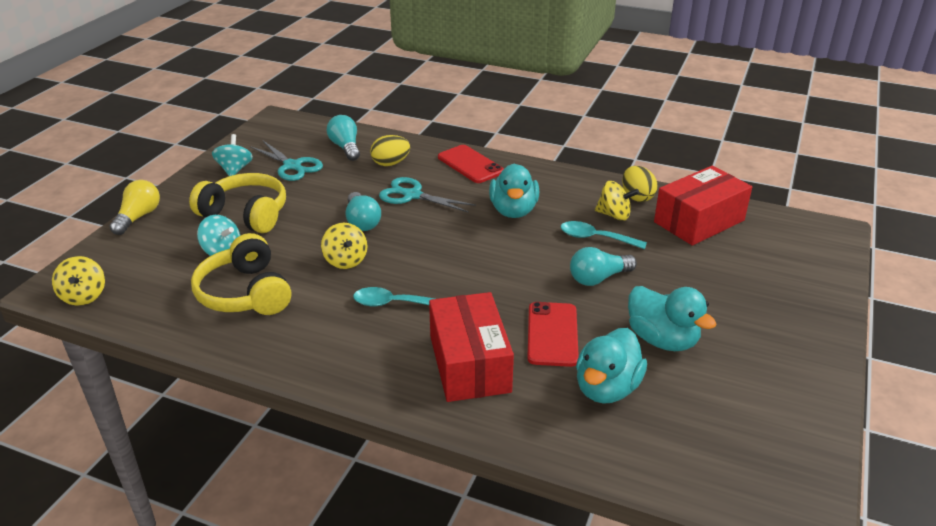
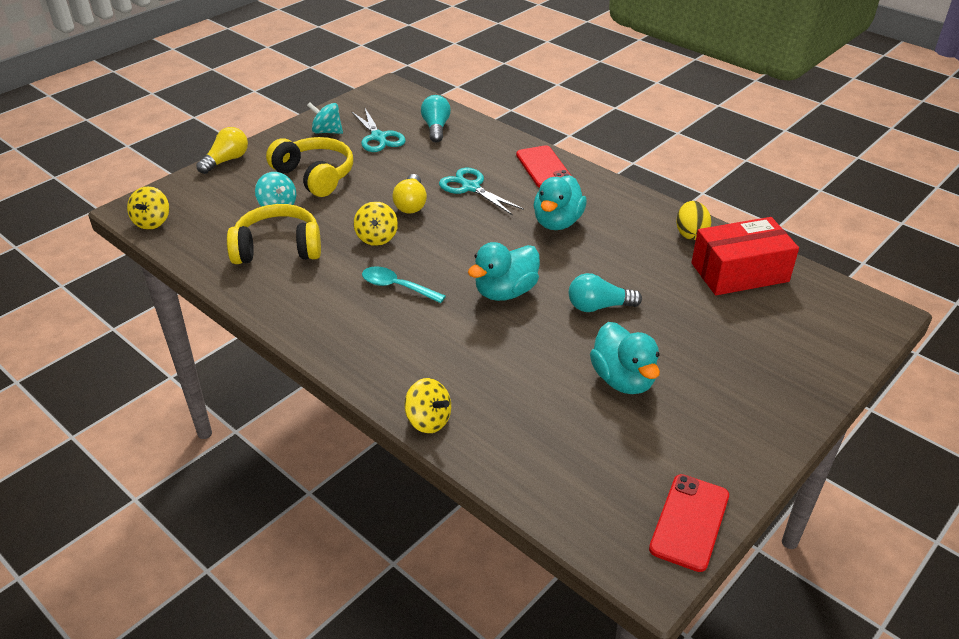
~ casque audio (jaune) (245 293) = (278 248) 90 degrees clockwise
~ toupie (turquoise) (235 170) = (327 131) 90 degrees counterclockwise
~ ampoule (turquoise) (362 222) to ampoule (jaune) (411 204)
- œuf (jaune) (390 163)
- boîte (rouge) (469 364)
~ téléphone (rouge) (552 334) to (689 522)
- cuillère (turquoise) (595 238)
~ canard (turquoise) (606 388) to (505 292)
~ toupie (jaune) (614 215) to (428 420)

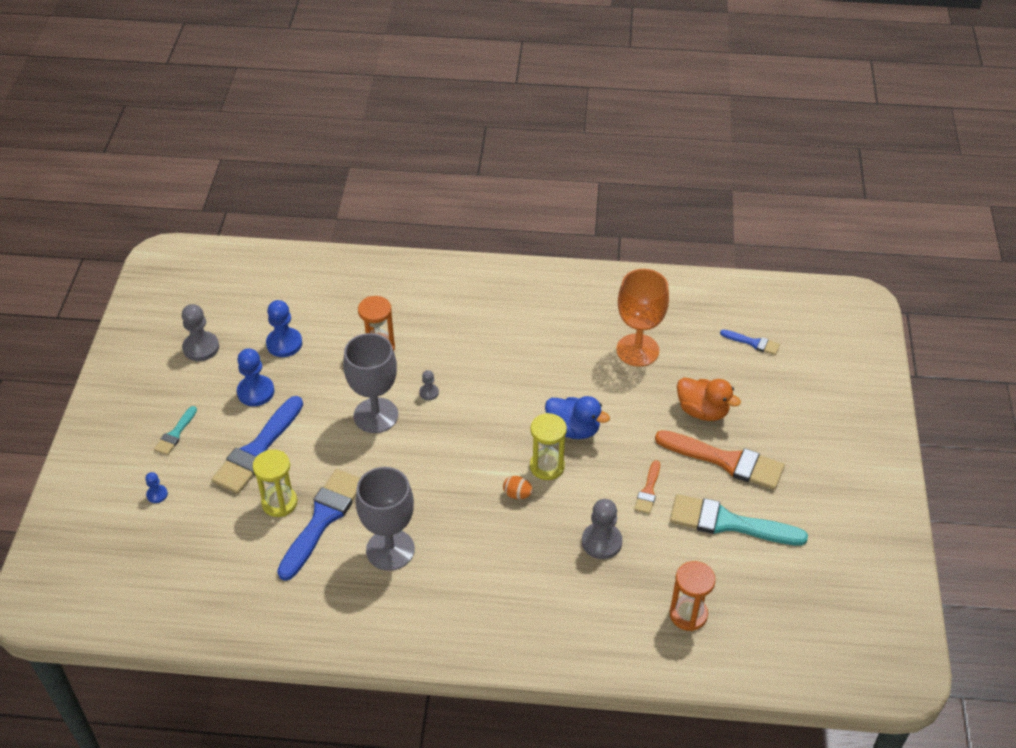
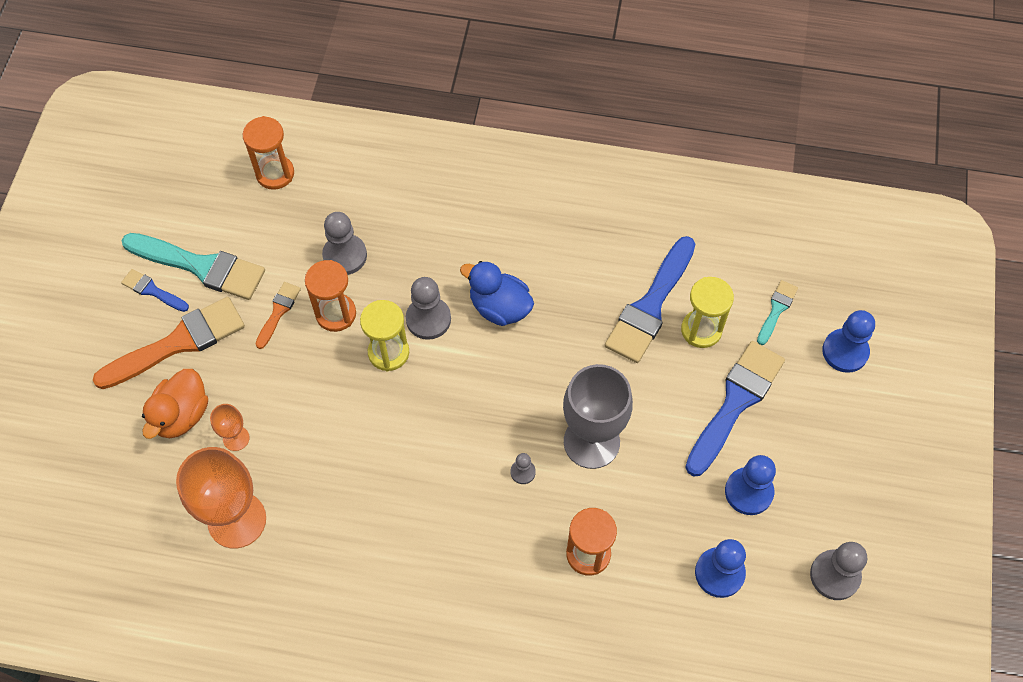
~ pion (bleu) (157 494) = (845 351) x1.90
~ pinceau (turquoise) (175 433) to (776 310)
- verre à pied (gris) (390 550)
~ œuf (orange) (517 494) to pion (gris) (428 319)
~ canard (bleu) (573 429) to (499 307)
~ pinceau (orange) (725 461) = (177 343) 120 degrees clockwise
~ canard (orange) (702 411) = (181 415) 105 degrees counterclockwise
~ pinceau (bleu) (753 343) to (153 291)
+ verre à pied (orange) (236 438)
+ sablier (orange) (336 314)

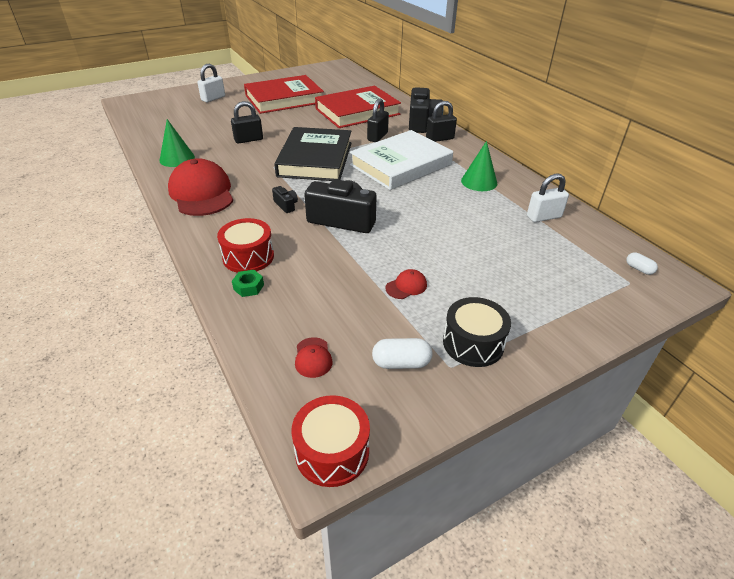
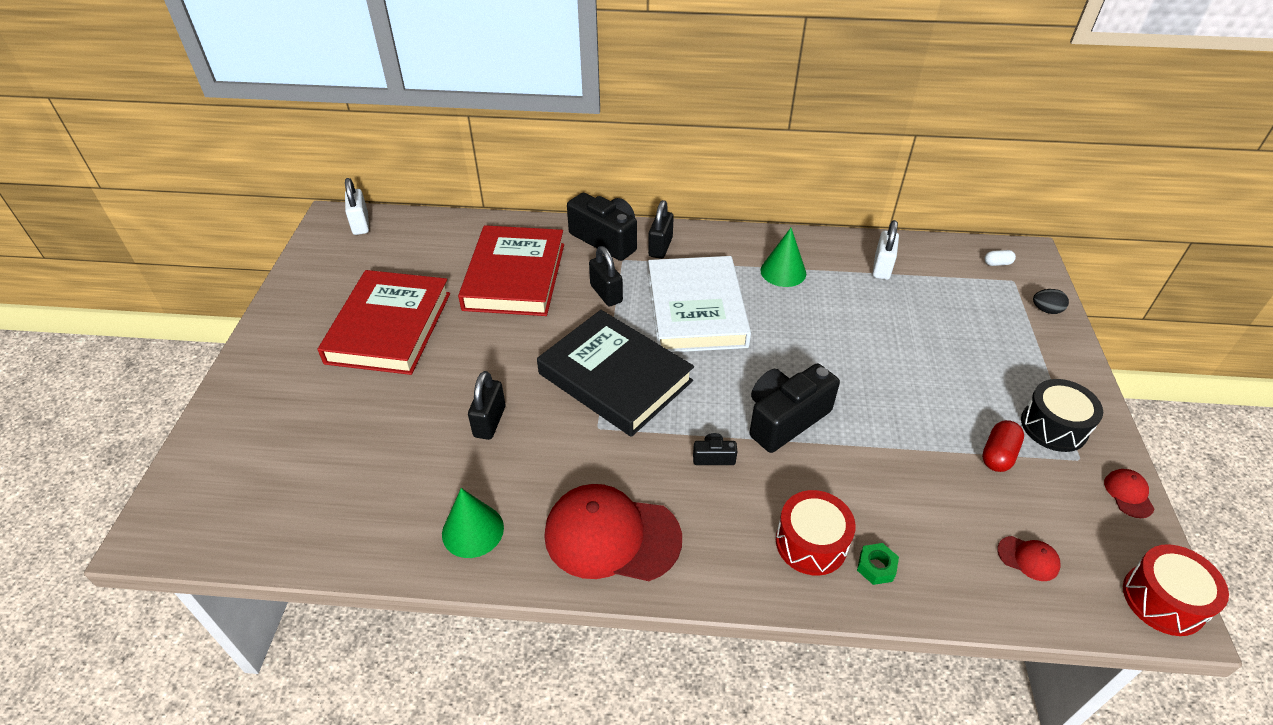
~ cadenas (blanc) (213 98) to (360 224)
- gélule (blanc) (401 363)
~ casquette (rouge) (406 286) to (1128 494)
+ gélule (rouge) (998 455)
+ œuf (noir) (1046 310)

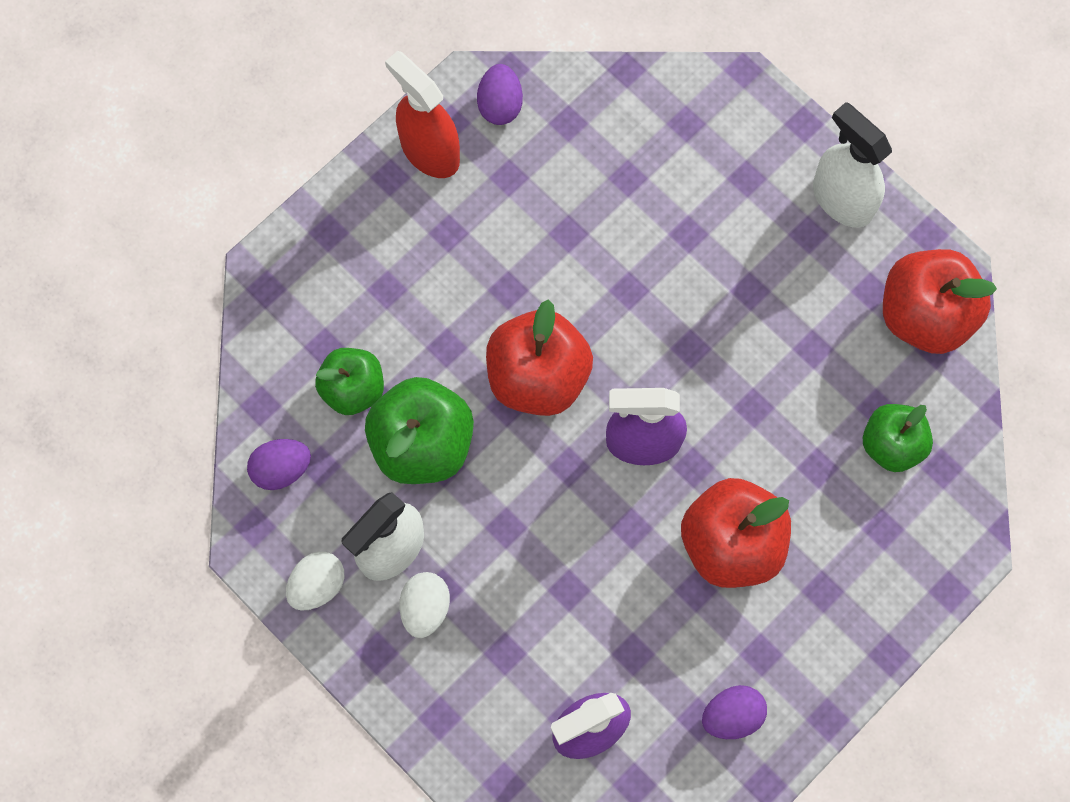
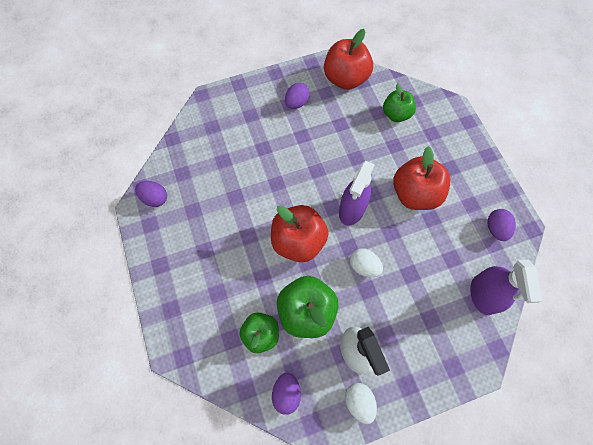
- vaporisateur (rouge) (429 151)
~ œuf (blanc) (425 608) to (364 266)
- vaporisateur (blanc) (842 199)
+ œuf (violet) (297 103)

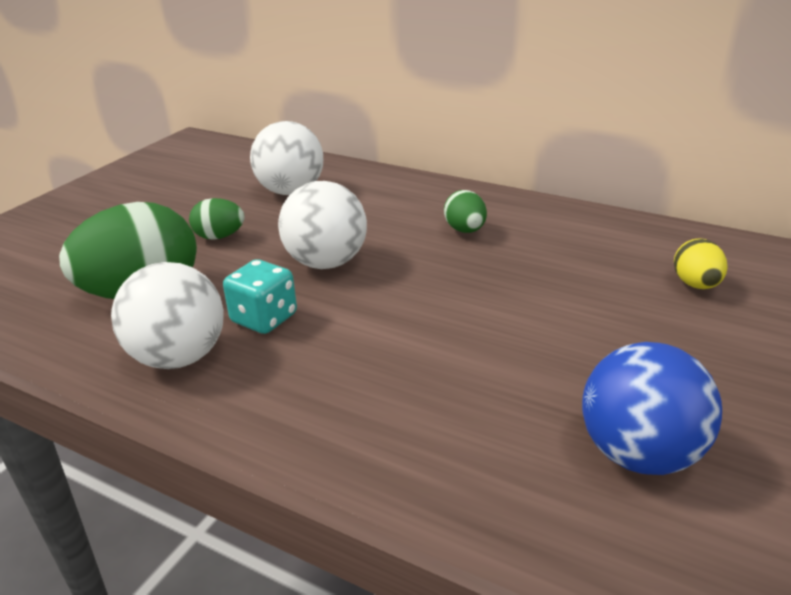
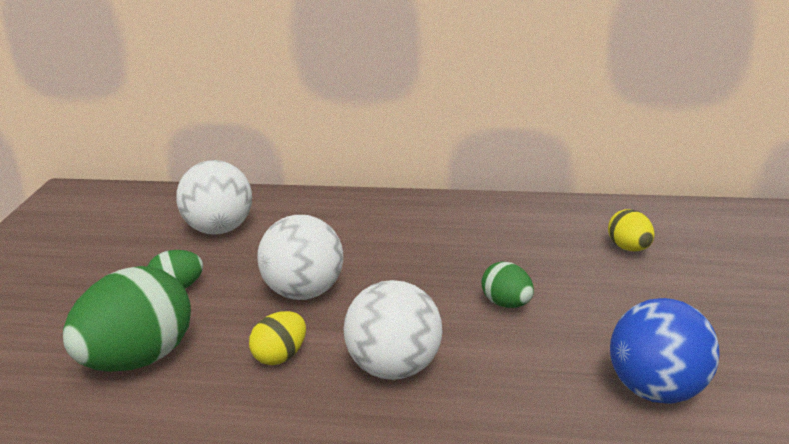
~ balle (blanc) (179 357) to (395 369)
~ dé (turquoise) (264 318) to œuf (jaune) (280 356)
~ œuf (vert) (465 230) to (507 304)

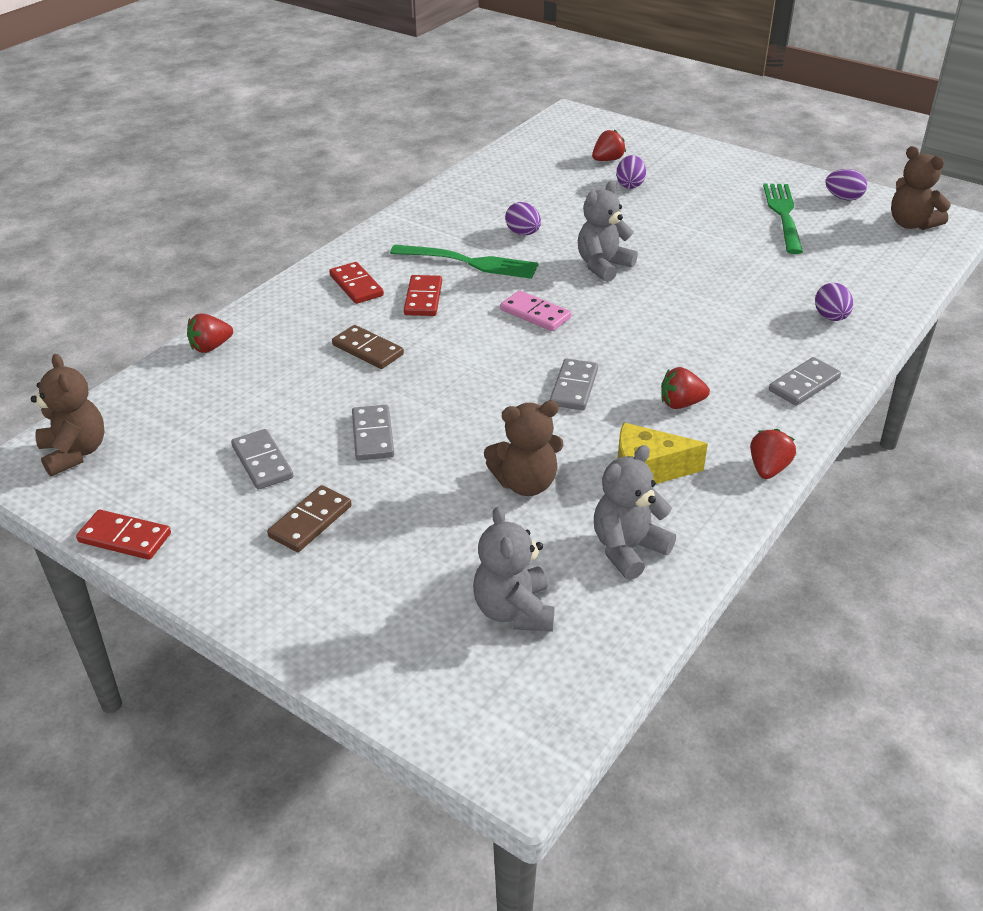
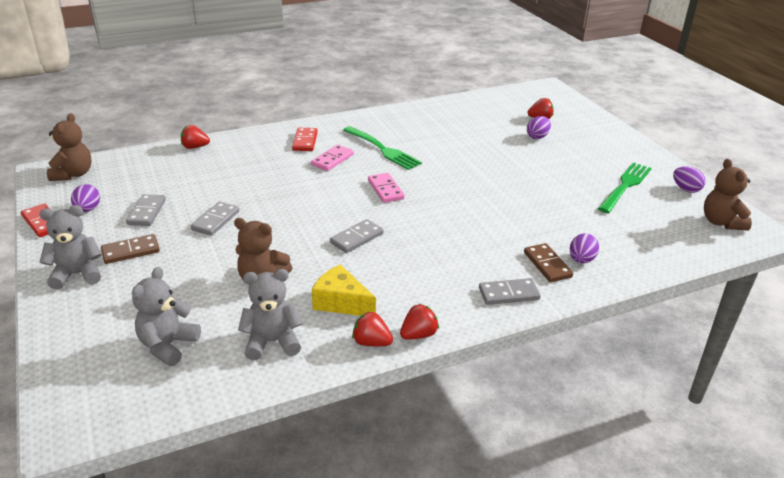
~ domino (marron) (367 350) to (547 265)
~ domino (rouge) (423 298) to domino (rose) (332 160)
~ œuf (violet) (523 233) to (88 209)
~ ours en peluche (gris) (603 266) to (77 274)
~ fraise (rouge) (681 404) to (371 342)

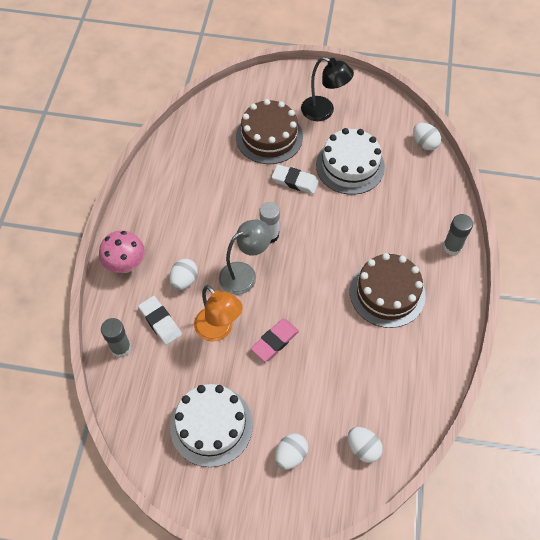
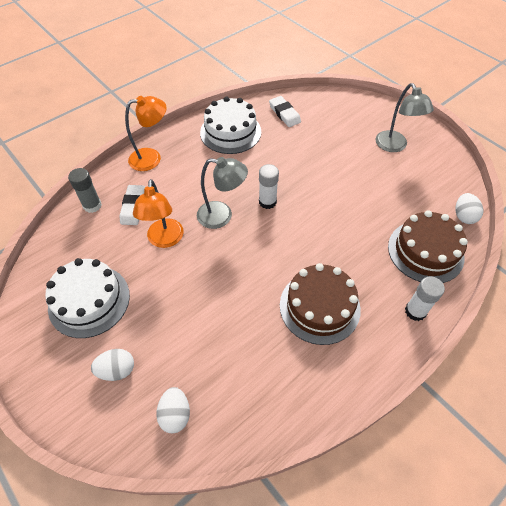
~ champignon (rose) (126 265) to lampe (orange) (152 158)
- œuf (blanc) (184 280)
~ gâteau (marron) (269 137) to (425 251)
- gomme (rose) (275 341)
~ gomme (blanc) (295 181) to (284 114)
~ lampe (noir) (324 111) to lampe (gris) (394 146)
~ gâteau (blanc) (350 166) to (230 132)
~ bâton de colle (gris) (452 247) to bâton de colle (blanc) (415 311)

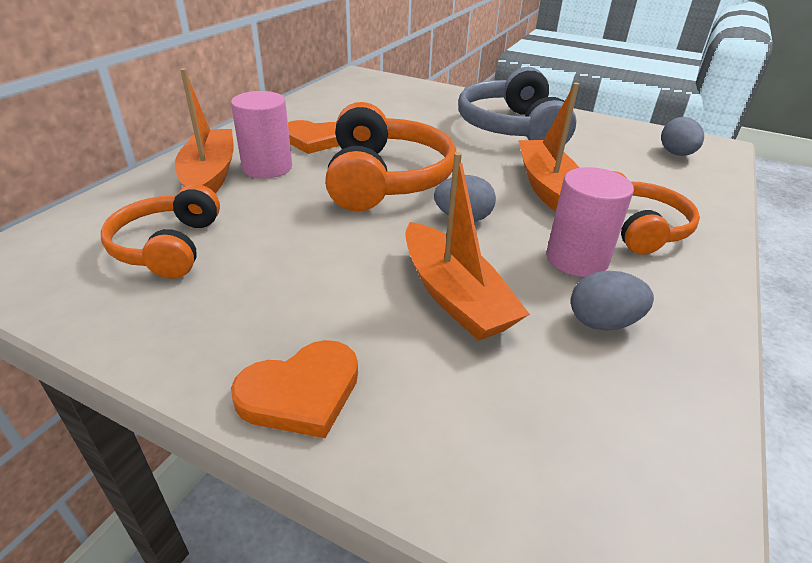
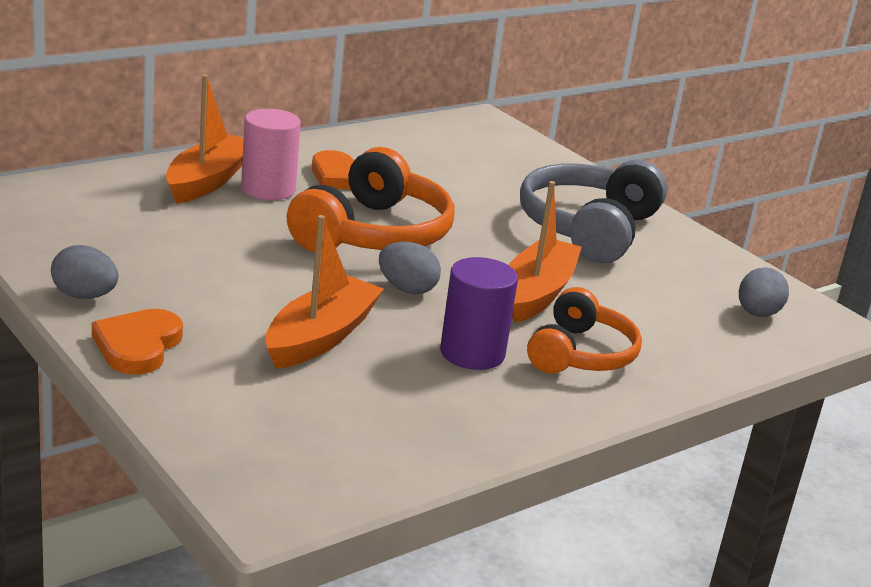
- casque audio (orange) (169 246)
~ cœur (orange) (301 393) = (138 346) 105 degrees clockwise
~ bateau (orange) (454 296) = (320 337) 150 degrees counterclockwise
~ cylindre (rose) (577 259) to cylindre (violet) (472 353)
~ œuf (gris) (603 322) to (84 296)

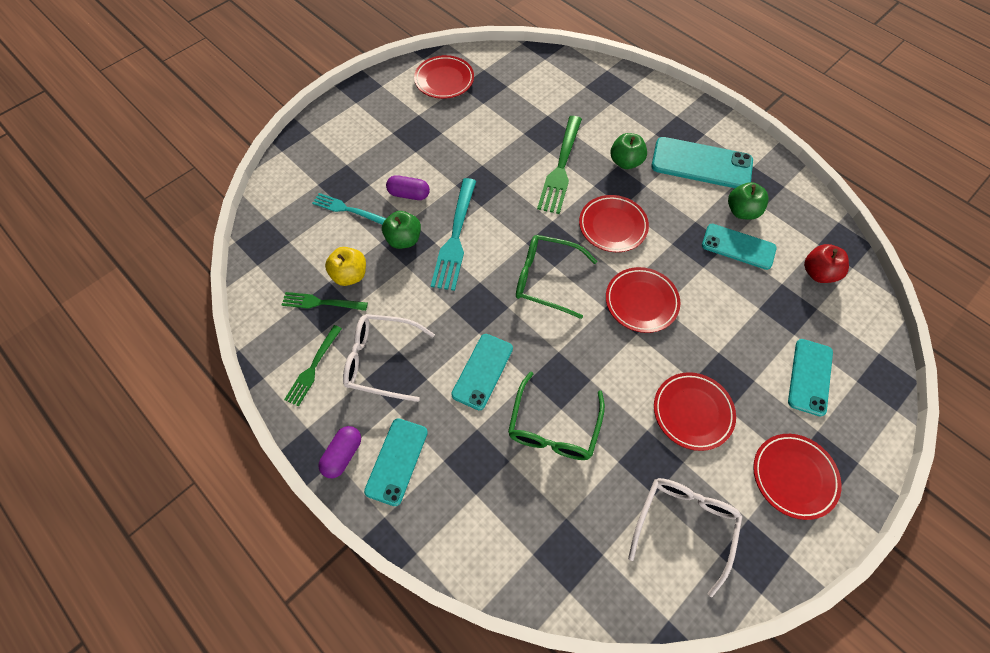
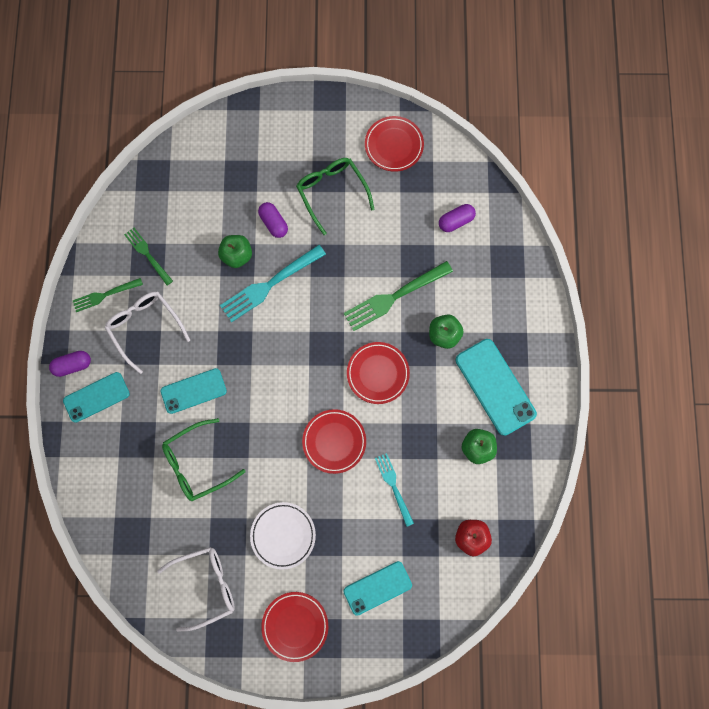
~ fourchette (turquoise) (347 209) to (394 486)
- pomme (jaune) (350 275)
~ lunettes (vert) (547 279) to (332 193)
~ assiette (rouge) (692 412) to assiette (blanc) (283 535)
- téléphone (turquoise) (738 246)
+ gélule (violet) (455 221)

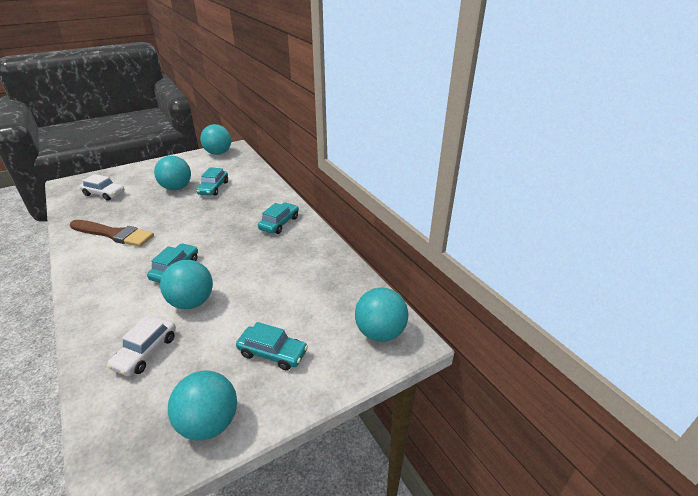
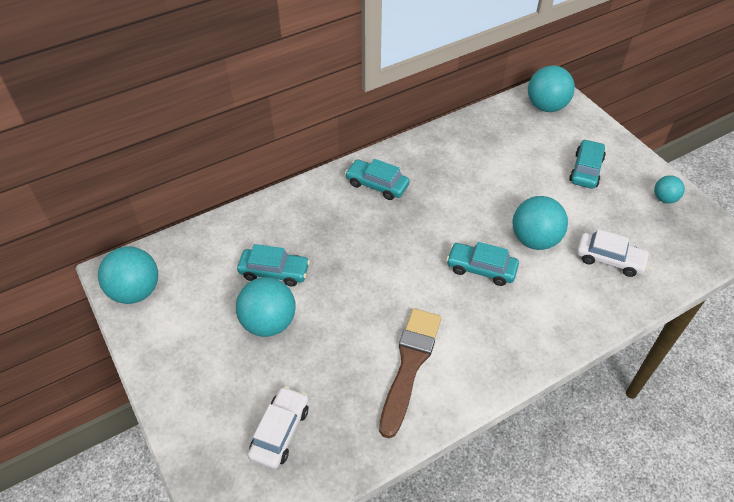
~ balle (turquoise) (209 423) = (664 198) x0.55

